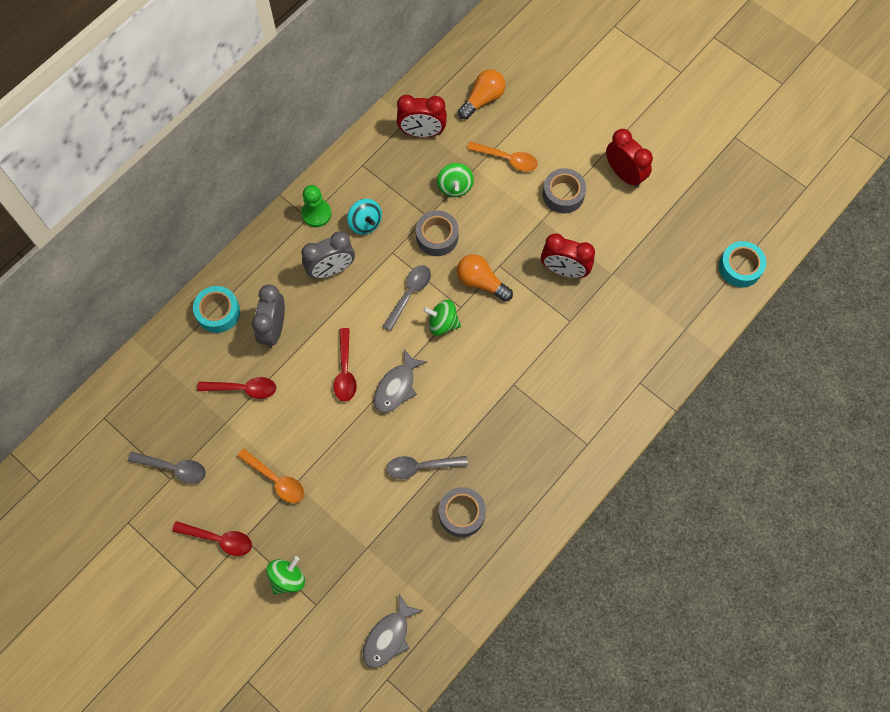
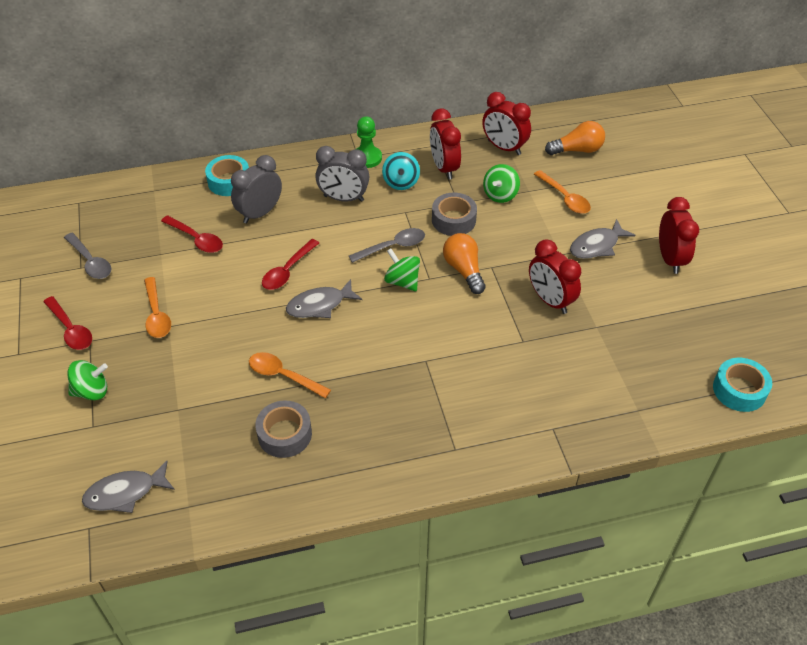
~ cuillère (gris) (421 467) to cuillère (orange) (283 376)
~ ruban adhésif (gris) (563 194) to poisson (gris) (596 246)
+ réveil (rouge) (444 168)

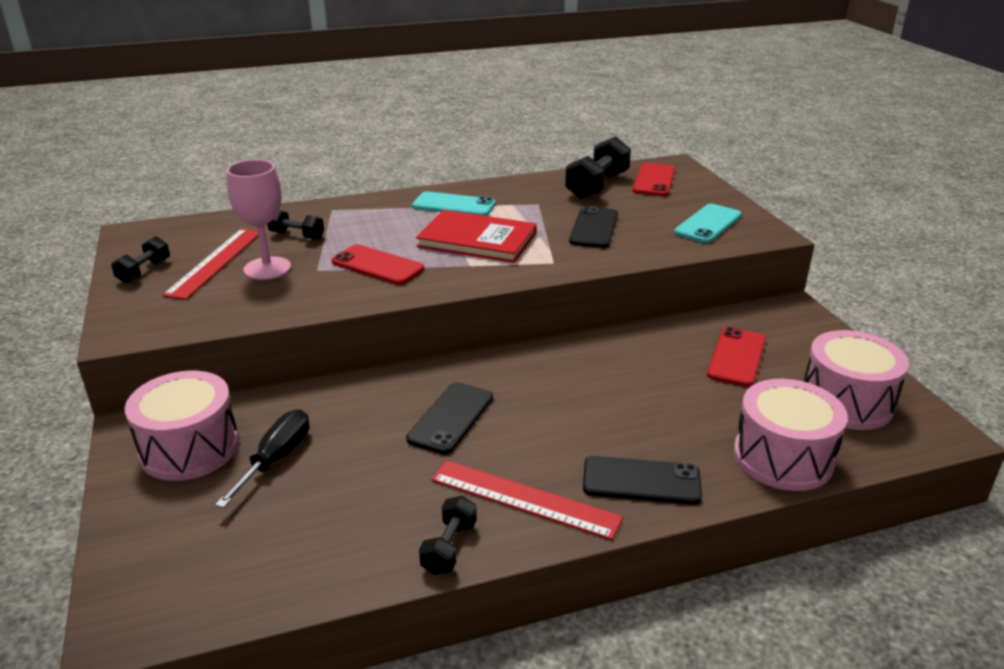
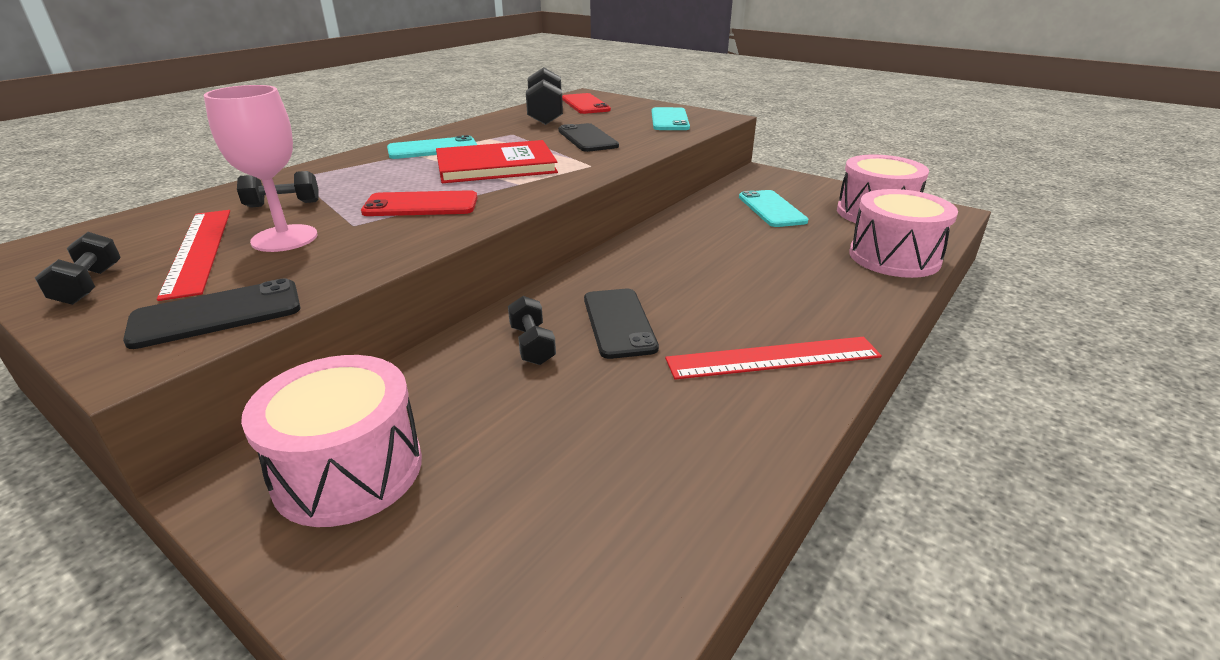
- tournevis (noir) (276 459)
~ haltère (noir) (449 547) to (532 345)
~ téléphone (noir) (641 481) to (217 314)
~ téléphone (rouge) (736 357) to téléphone (turquoise) (771 209)

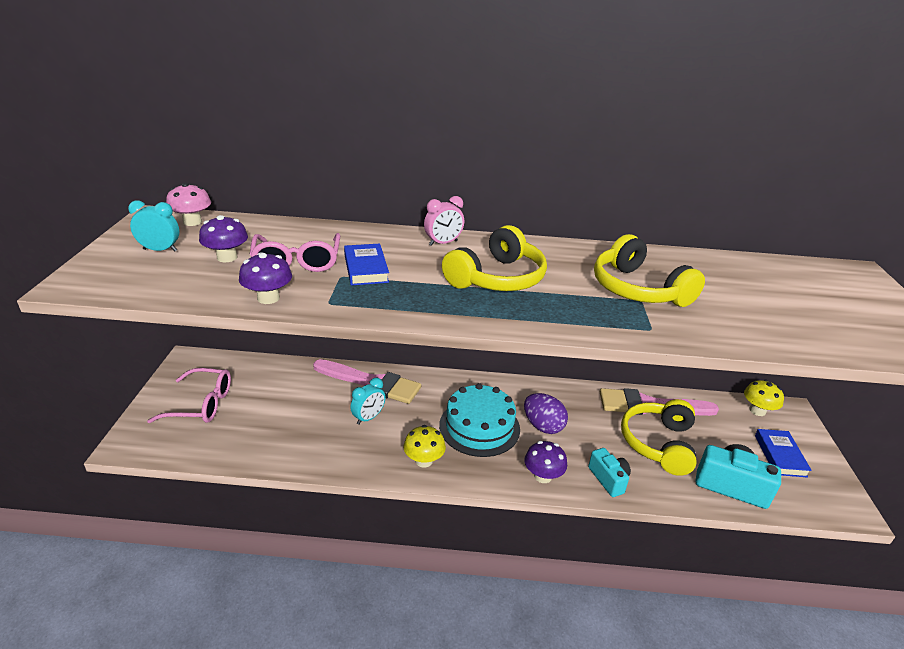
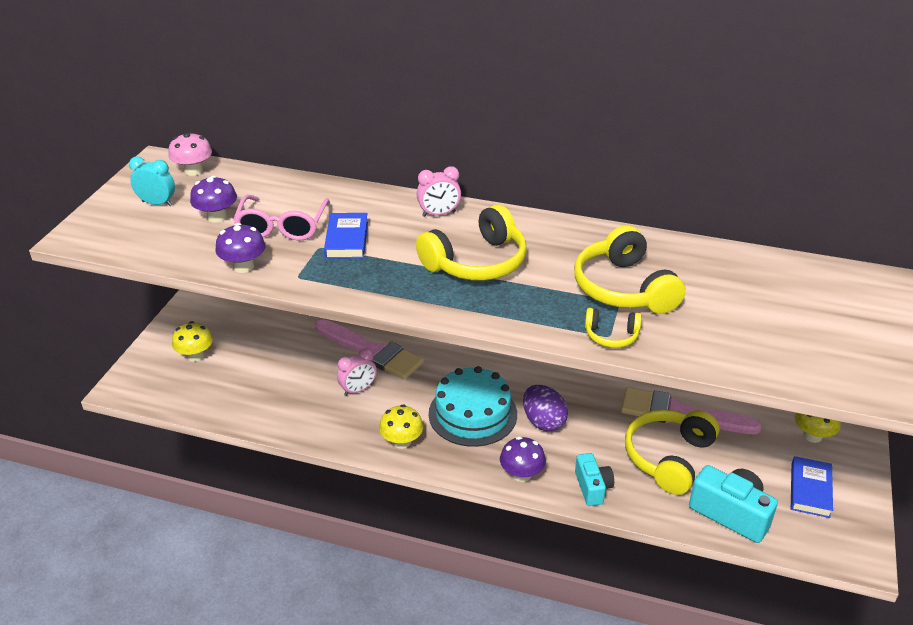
~ lunettes (rose) (201 404) to champignon (jaune) (195 355)
~ réveil (turquoise) (368 418) to réveil (rose) (358 390)
+ casque audio (jaune) (611 335)

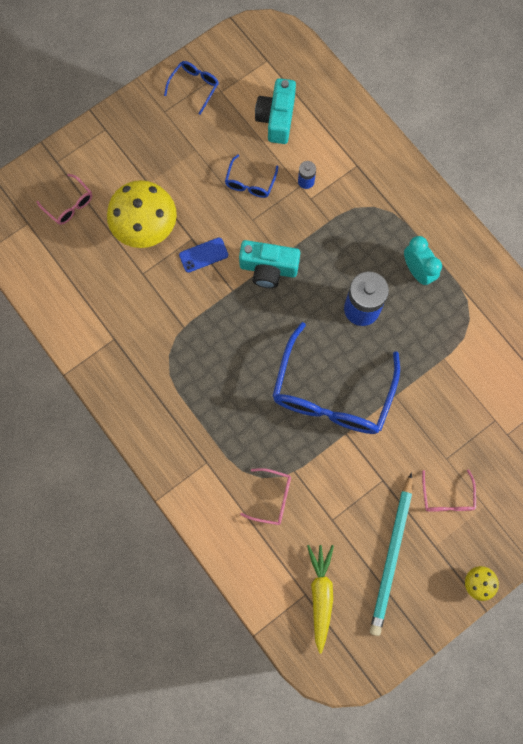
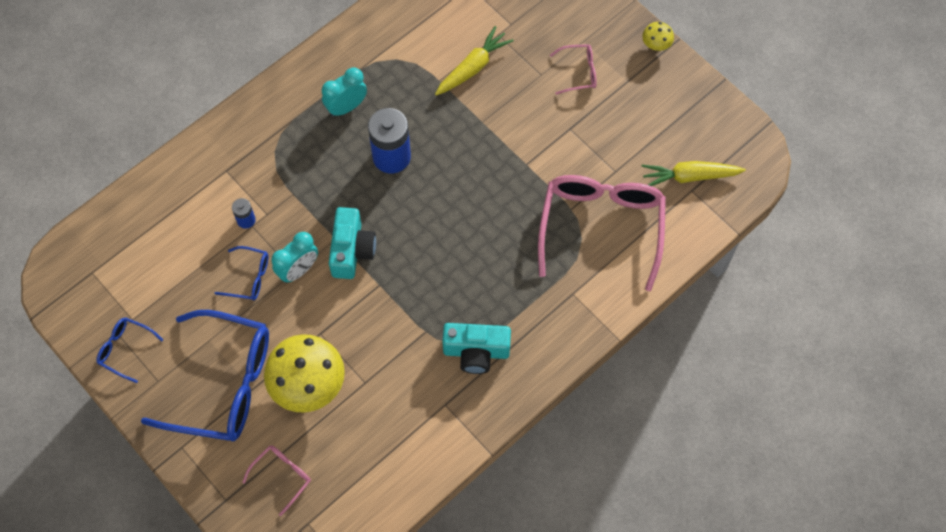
- téléphone (bleu) (203 255)
~ lunettes (rose) (272 498) = (601 228) x2.25
~ appareil photo (turquoise) (276 118) to (476 352)
~ lunettes (bleu) (332 392) to (223 384)
- crayon (turquoise) (392 556)
+ réveil (turquoise) (298 270)
+ carotte (jaune) (473 67)

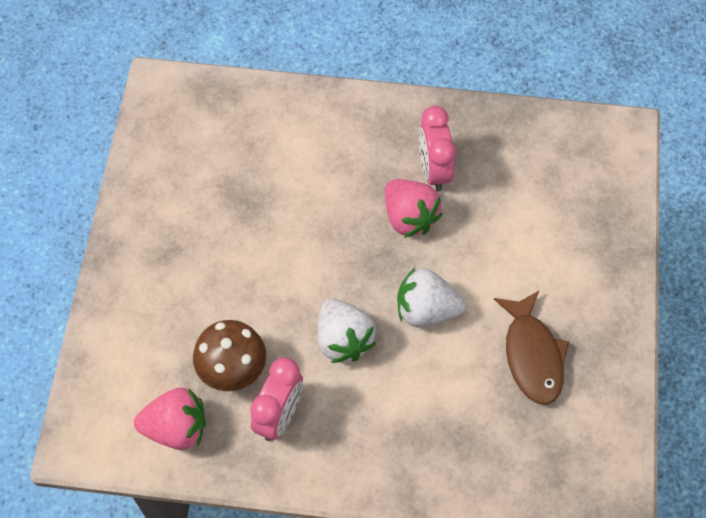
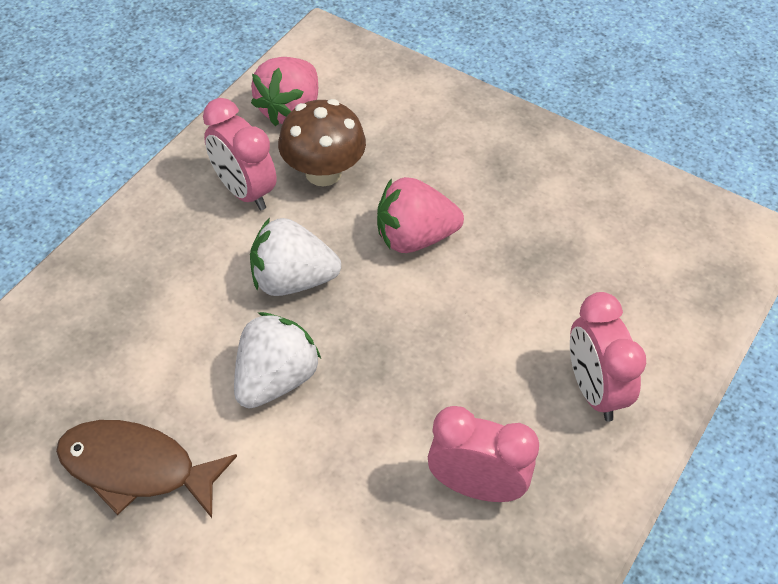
~ fraise (rose) (409 217) to (414 237)
+ réveil (rose) (594 390)

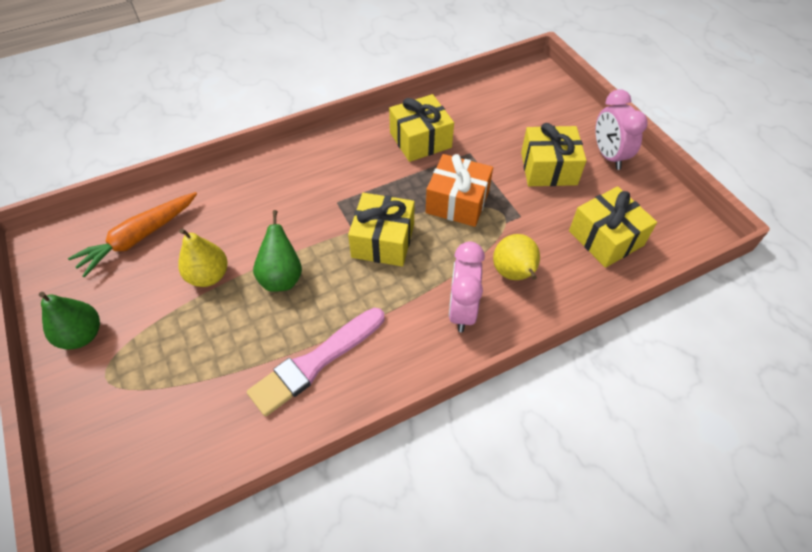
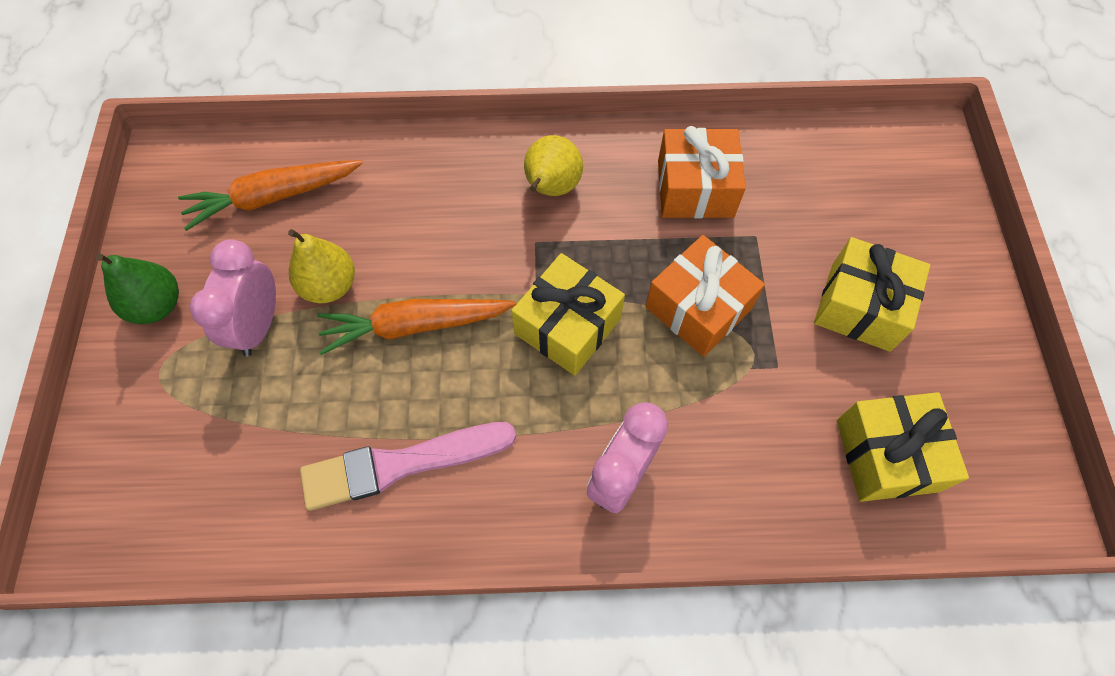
~ poire (vert) (282 277) to carotte (orange) (415 325)
~ cadeau (jaune) (420 140) to cadeau (orange) (695 188)
~ poire (jaune) (514 274) to (551 188)
~ réveil (rose) (608 156) to (259 325)

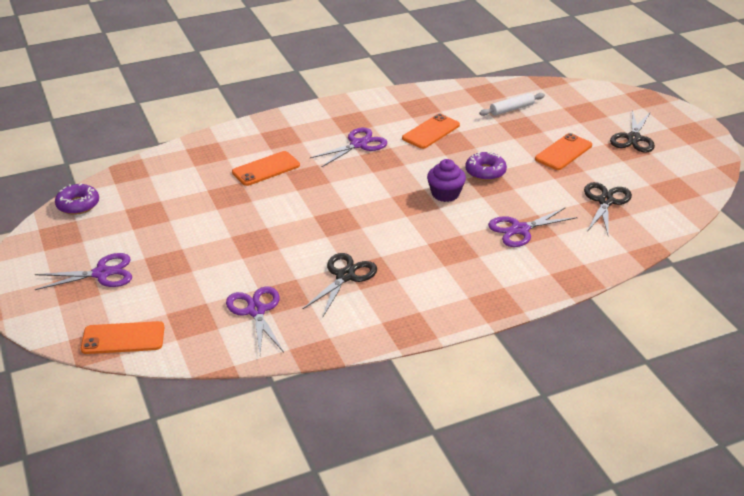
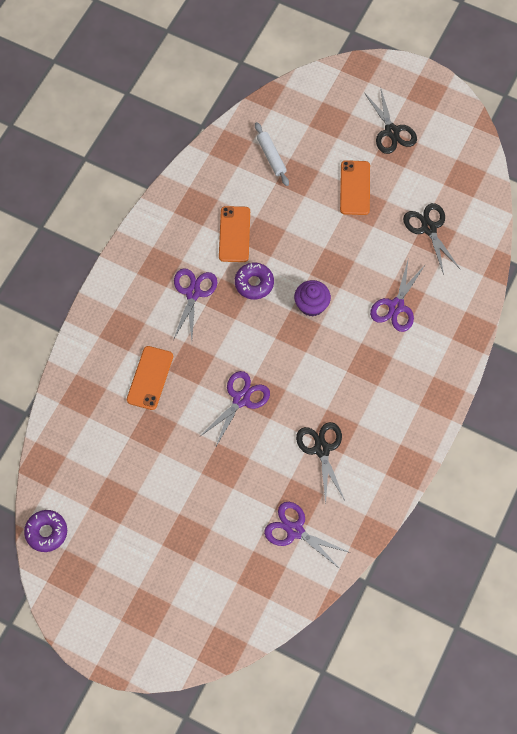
~ ciseaux (violet) (102 273) to (241 399)
- téléphone (orange) (123 338)
~ beignet (violet) (485 172) to (254 283)
~ rouleau à pâtisserie (blanc) (512 109) = (271 157) 45 degrees counterclockwise

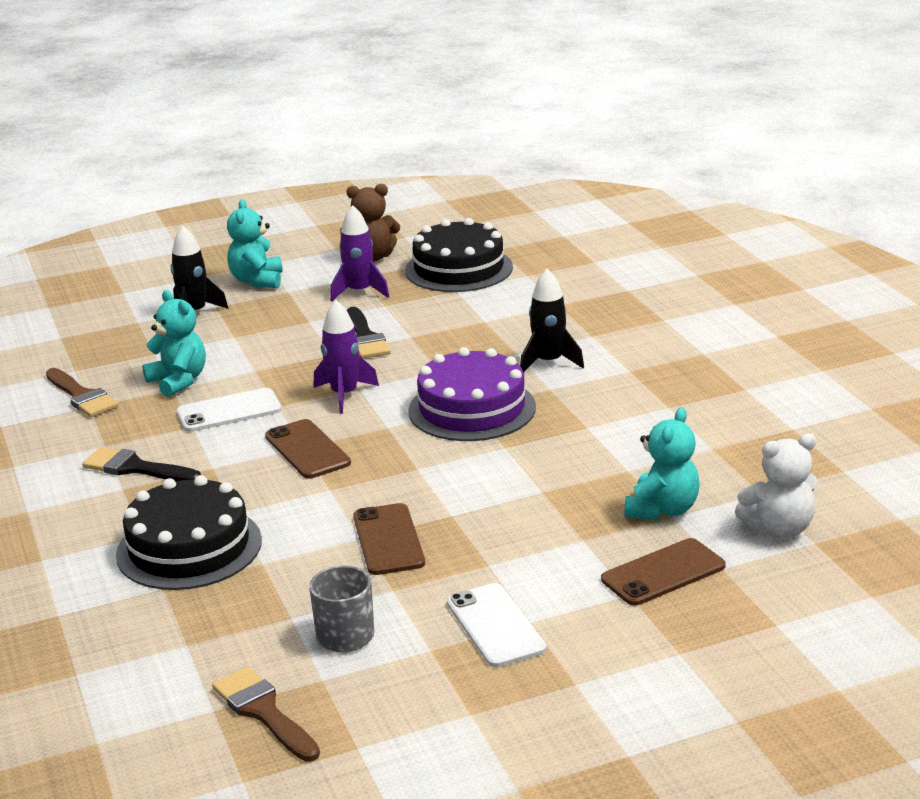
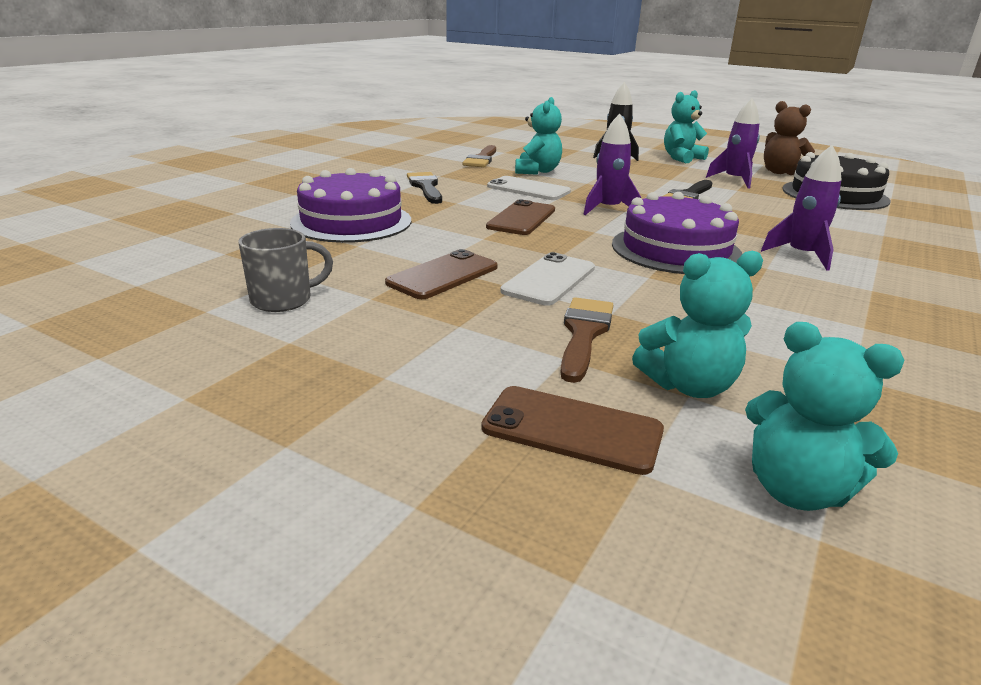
~ gâteau (noir) (189 547) to gâteau (violet) (351 221)
~ pinceau (marron) (264 712) to (584 334)
~ téléphone (blanc) (495 626) to (549 279)
~ fusée (noir) (549 362) to fusée (violet) (801 255)
~ ours en peluche (blanc) (779 528) to ours en peluche (turquoise) (796 490)

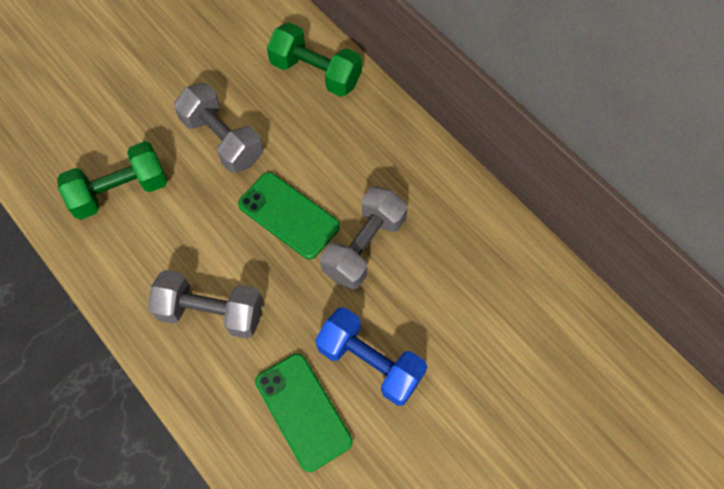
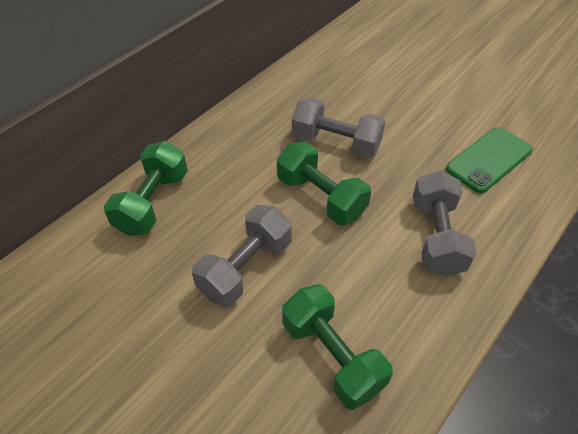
~ téléphone (vert) (288 215) to haltère (vert) (321 197)
- haltère (bleu) (370 362)

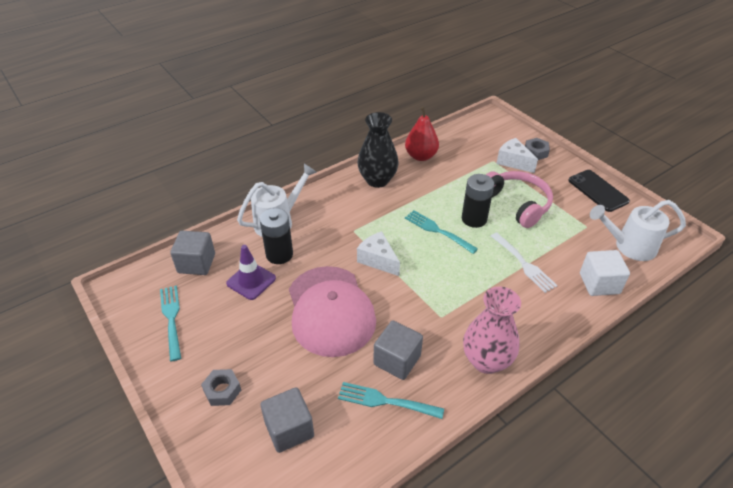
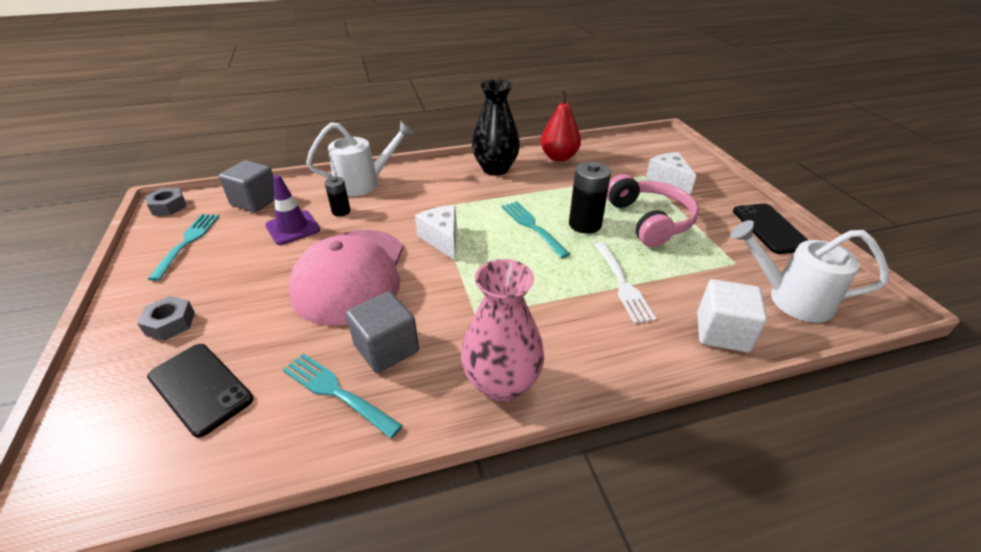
~ pile (noir) (279 254) = (341 211) x0.58
~ cube (gris) (289 429) to téléphone (noir) (200 388)
~ écrou (gris) (536 152) to (168 206)

